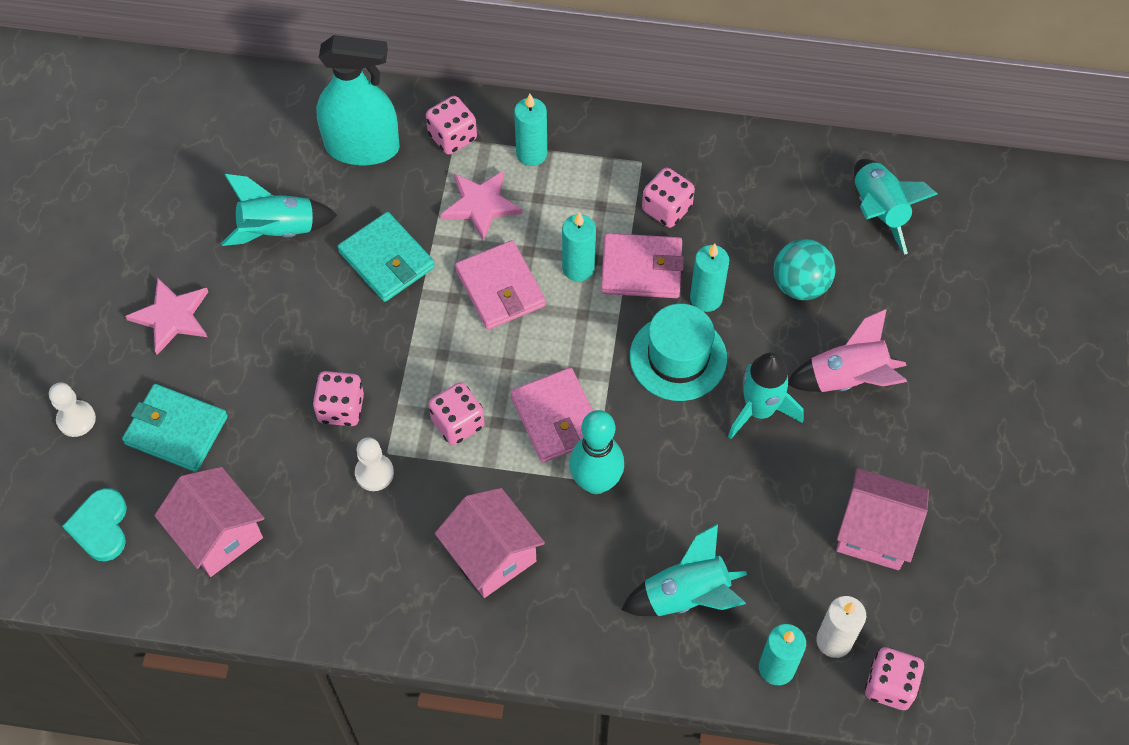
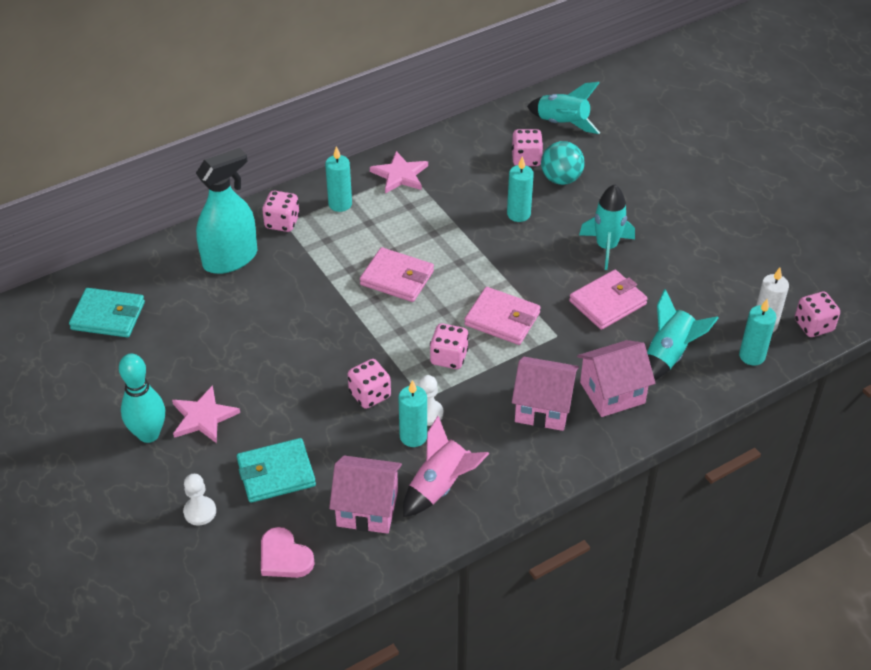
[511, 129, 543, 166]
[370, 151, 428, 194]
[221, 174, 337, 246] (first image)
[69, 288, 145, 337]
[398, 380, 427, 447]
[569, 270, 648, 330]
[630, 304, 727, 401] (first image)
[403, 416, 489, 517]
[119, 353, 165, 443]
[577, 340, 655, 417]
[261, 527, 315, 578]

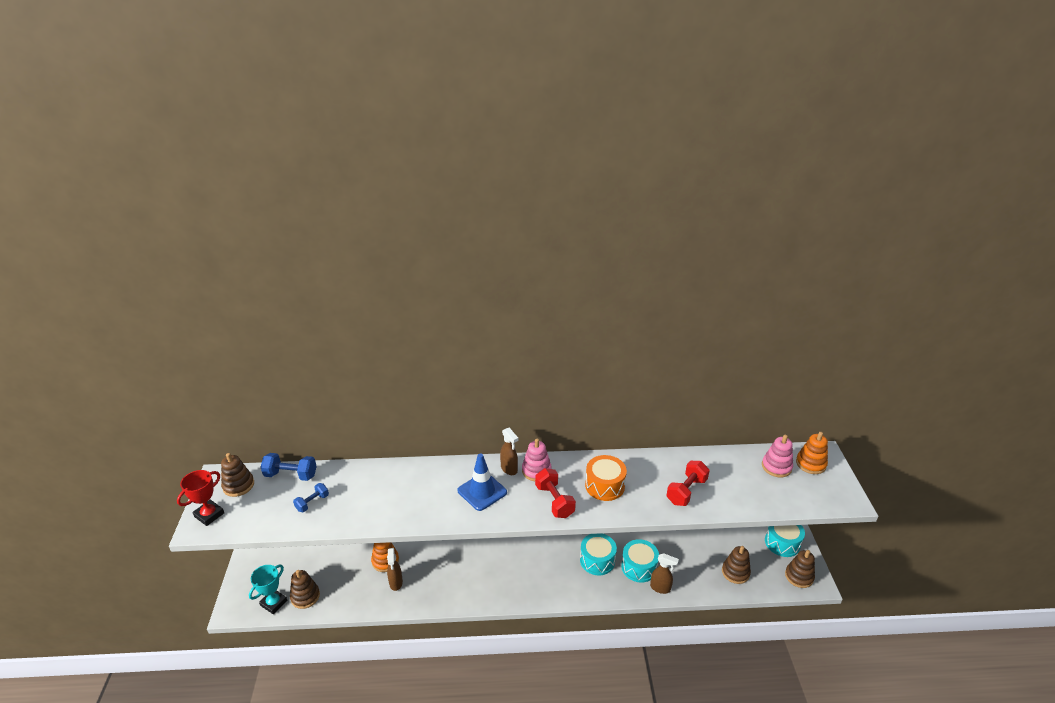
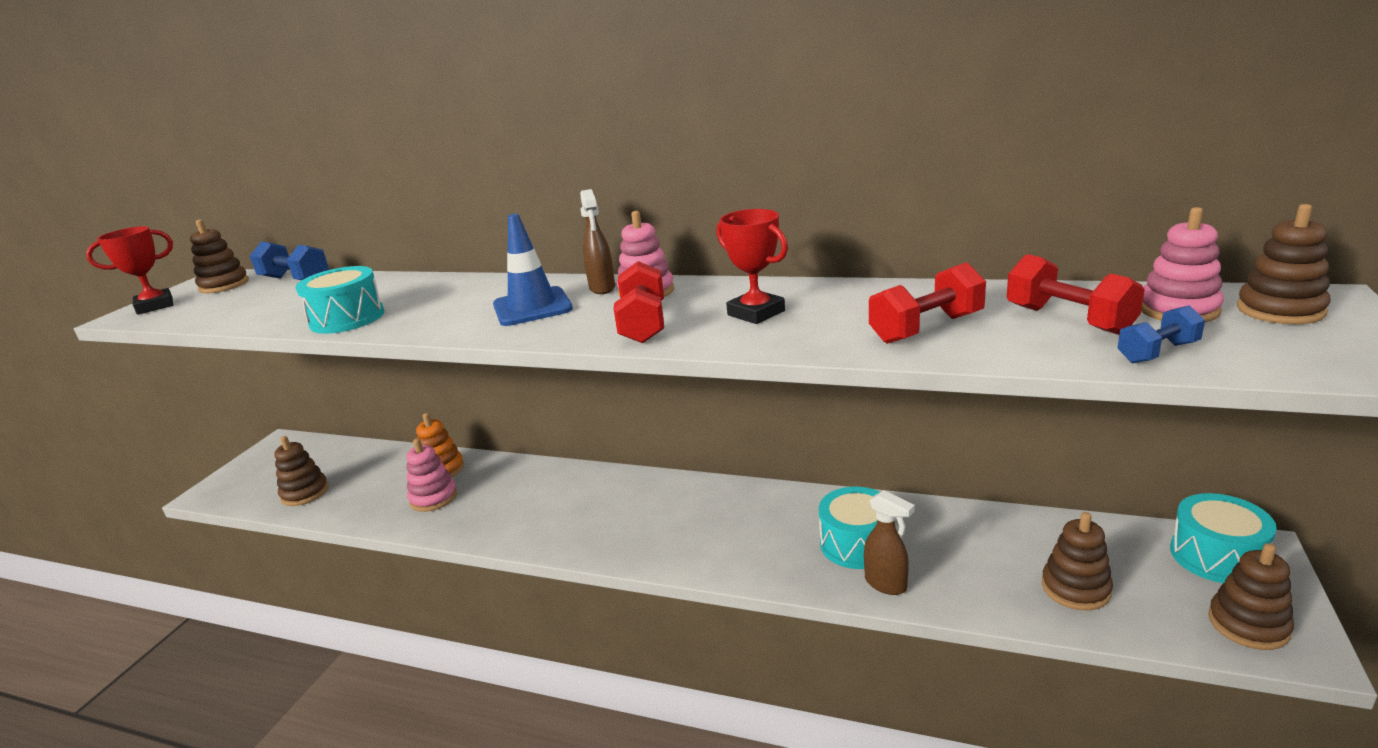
[1237, 204, 1331, 324]
[716, 209, 788, 324]
[1118, 305, 1205, 363]
[296, 266, 384, 334]
[406, 438, 457, 512]
[249, 565, 287, 614] (first image)
[1007, 254, 1145, 335]

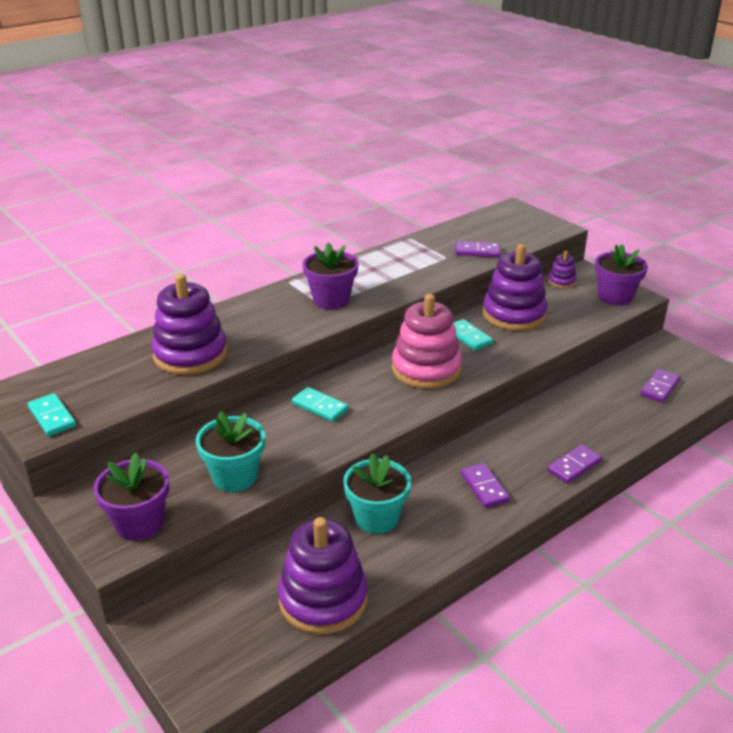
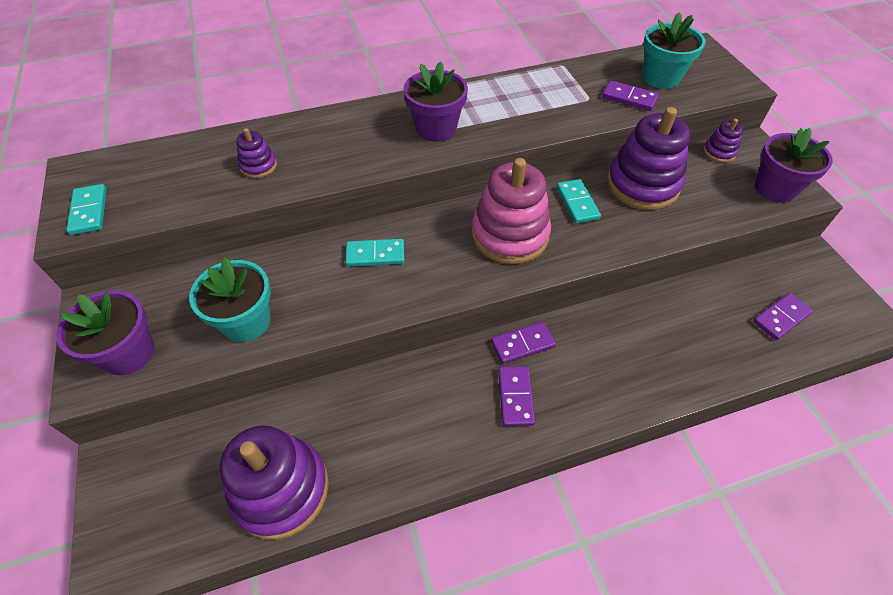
[236, 128, 277, 178]
[345, 239, 405, 267]
[491, 322, 556, 364]
[643, 12, 706, 89]

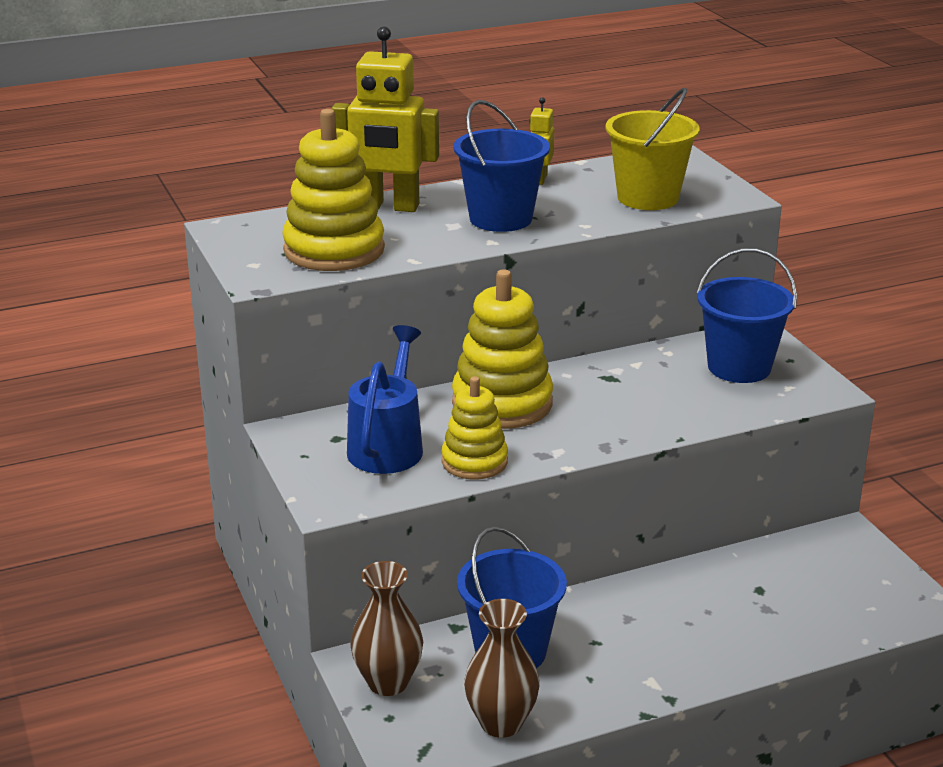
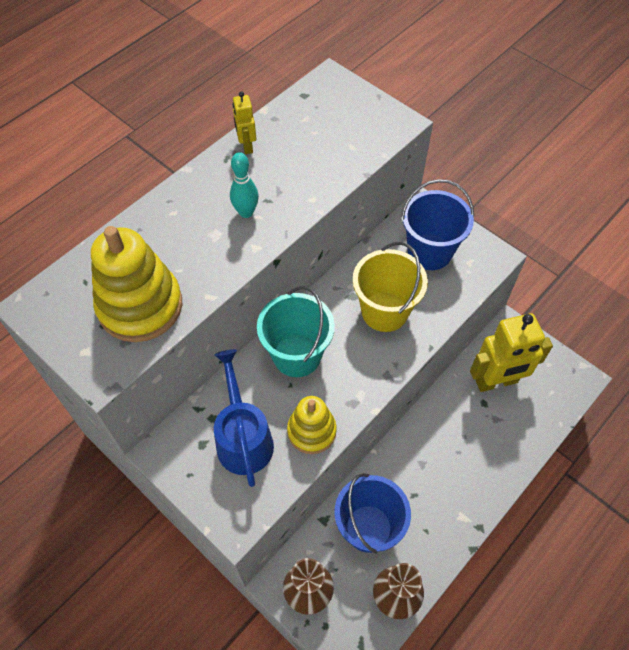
[470, 313, 553, 392]
[352, 242, 428, 332]
[230, 152, 259, 218]
[257, 286, 335, 377]

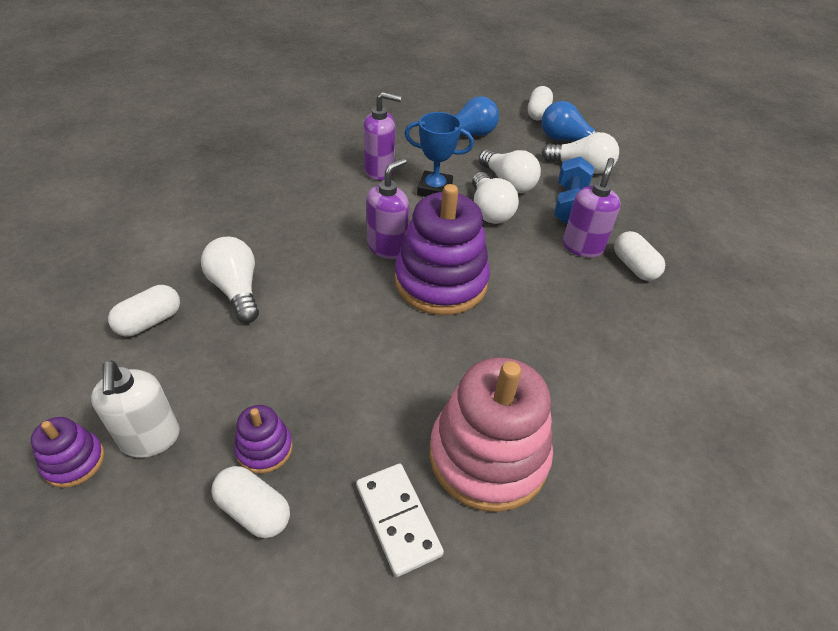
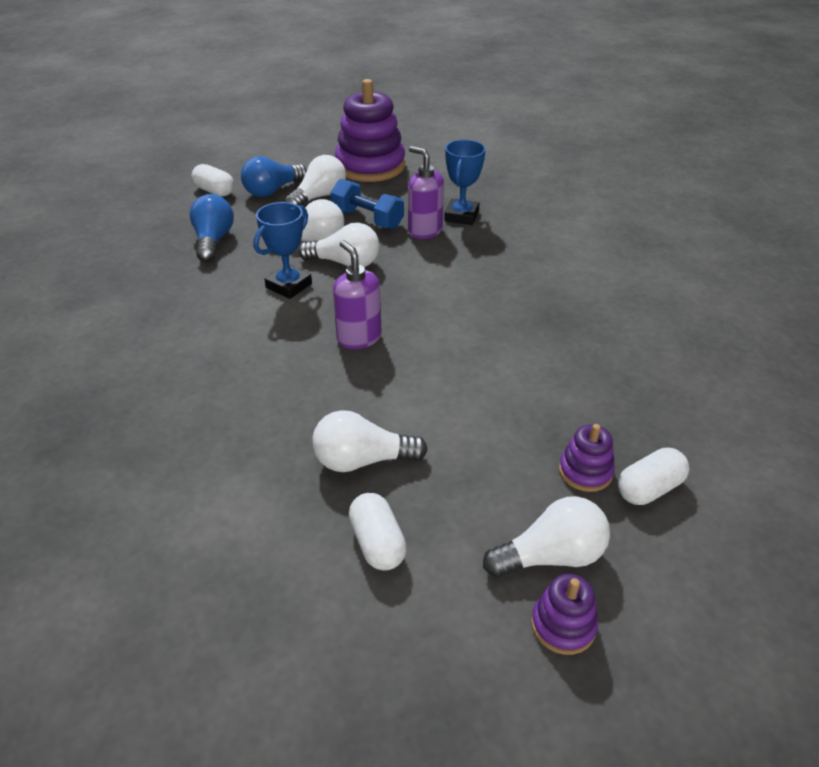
[363, 92, 401, 180] (first image)
[335, 79, 405, 182]
[444, 140, 486, 225]
[429, 357, 553, 512] (first image)
[483, 496, 610, 578]
[356, 464, 444, 577] (first image)

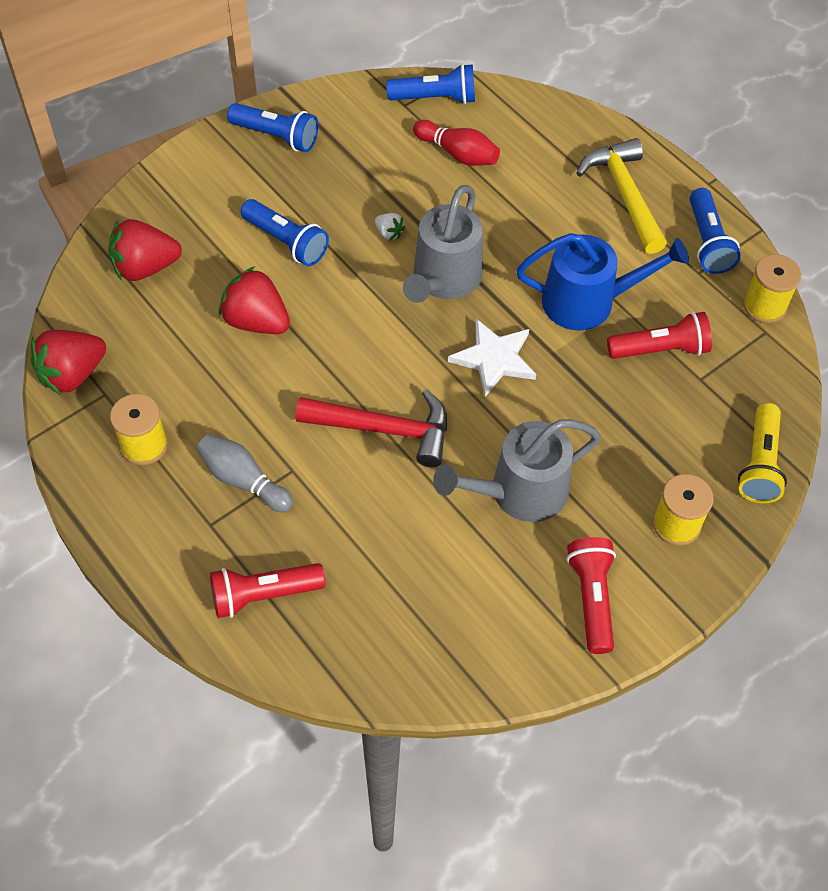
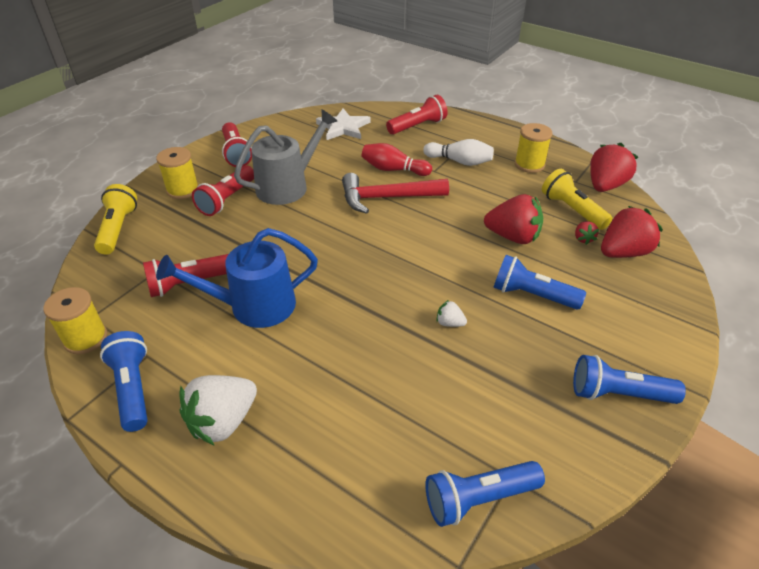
[362, 143, 432, 176]
[179, 375, 257, 446]
[403, 185, 483, 303] (first image)
[316, 109, 370, 140]
[423, 139, 494, 166]
[192, 166, 254, 216]
[542, 169, 612, 230]
[575, 221, 599, 245]

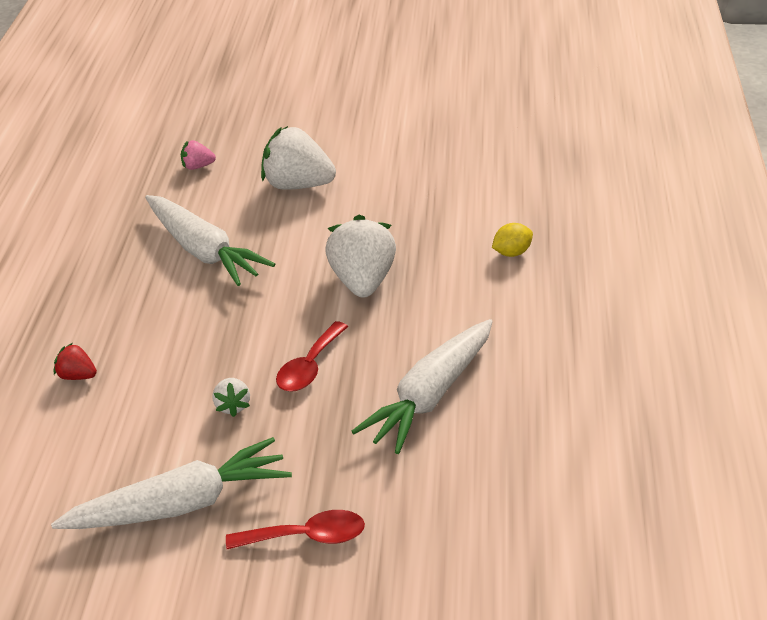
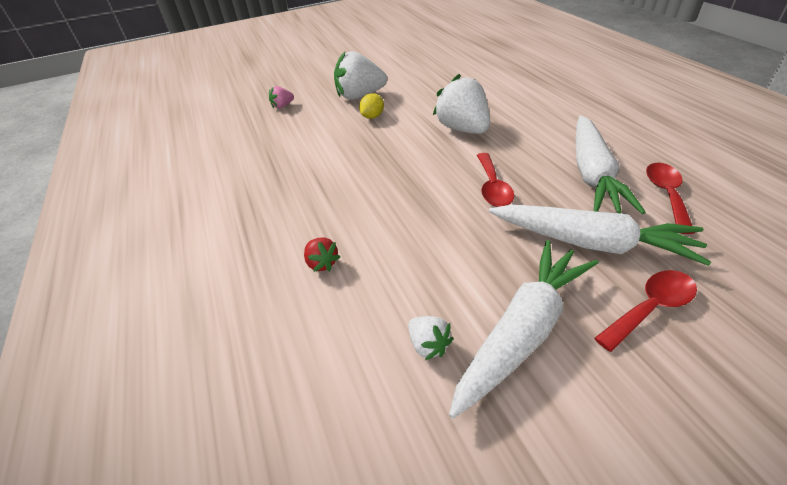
[489, 204, 711, 266]
[359, 93, 384, 119]
[304, 238, 340, 272]
[408, 316, 454, 360]
[646, 163, 695, 234]

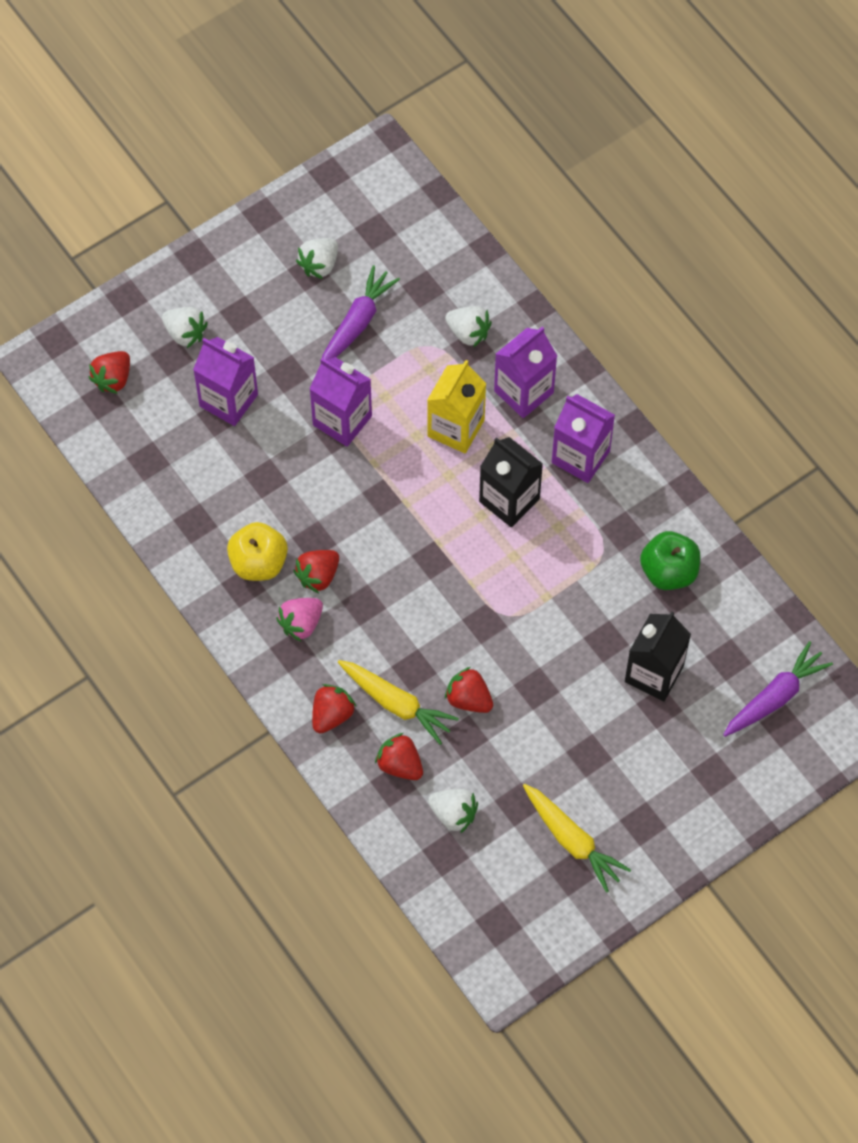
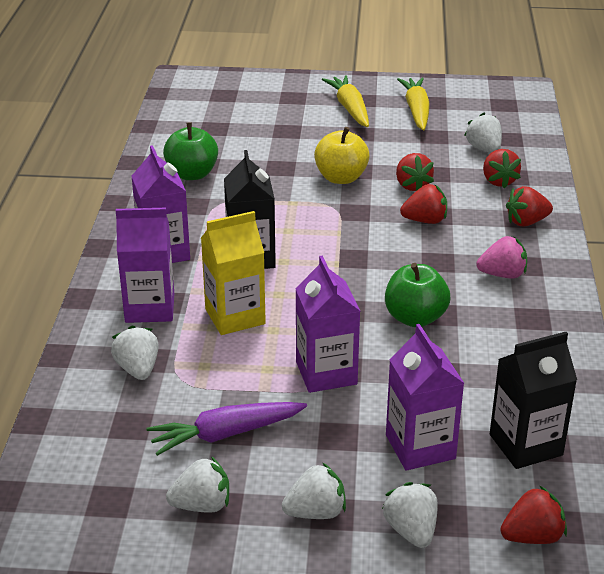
[314, 127, 370, 184]
[400, 184, 447, 224]
[490, 332, 577, 469]
[723, 641, 833, 737] (first image)
[322, 75, 369, 127]
[385, 263, 450, 327]
[282, 462, 346, 519]

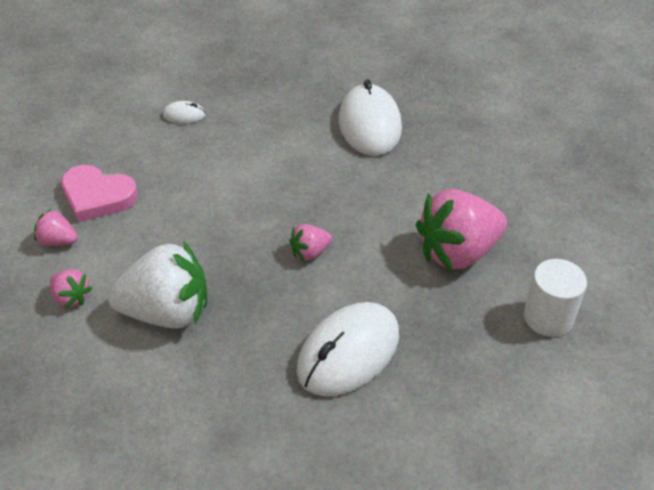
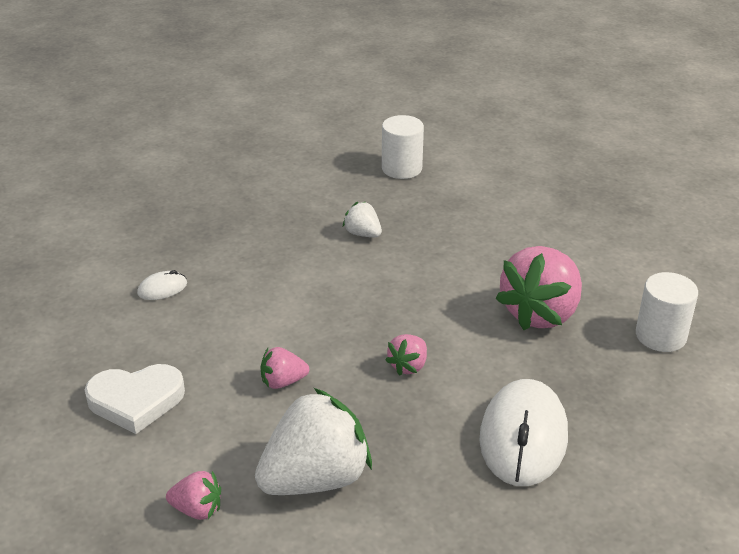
[343, 202, 382, 237]
[85, 364, 185, 434]
[261, 347, 309, 389]
[382, 115, 424, 179]

